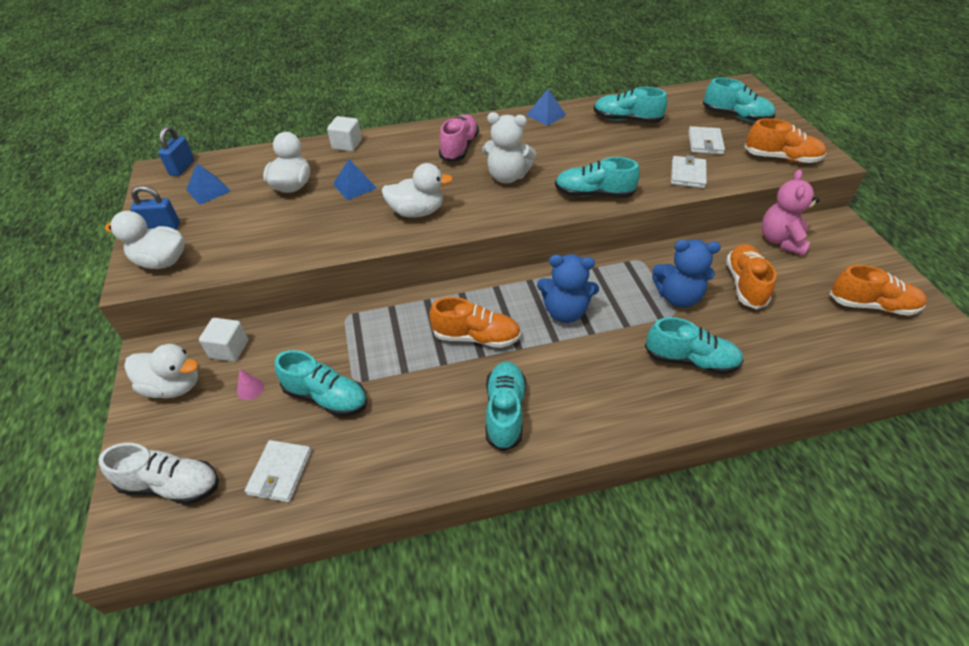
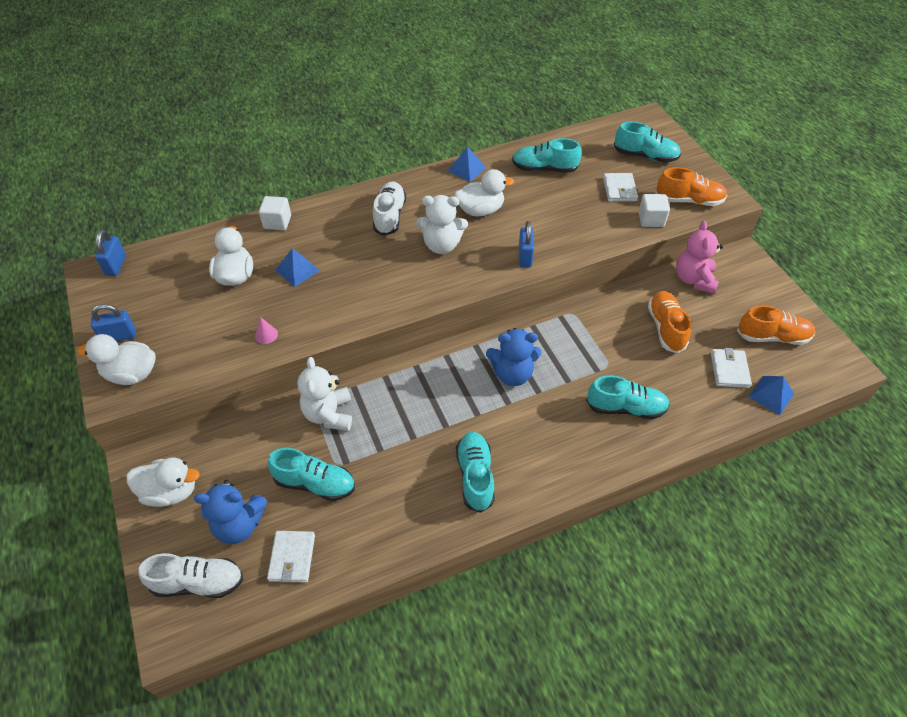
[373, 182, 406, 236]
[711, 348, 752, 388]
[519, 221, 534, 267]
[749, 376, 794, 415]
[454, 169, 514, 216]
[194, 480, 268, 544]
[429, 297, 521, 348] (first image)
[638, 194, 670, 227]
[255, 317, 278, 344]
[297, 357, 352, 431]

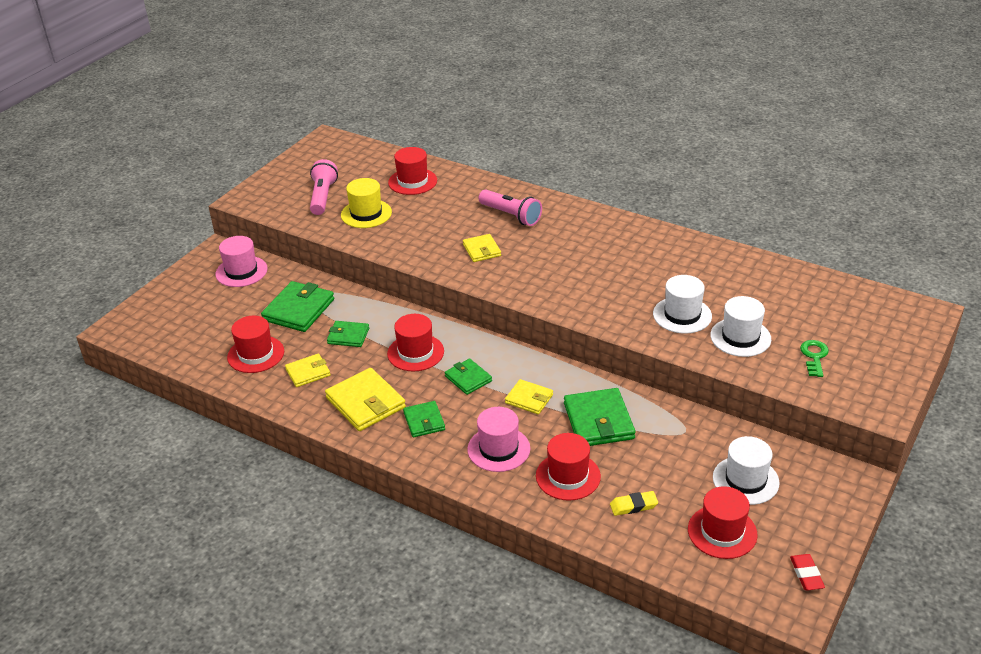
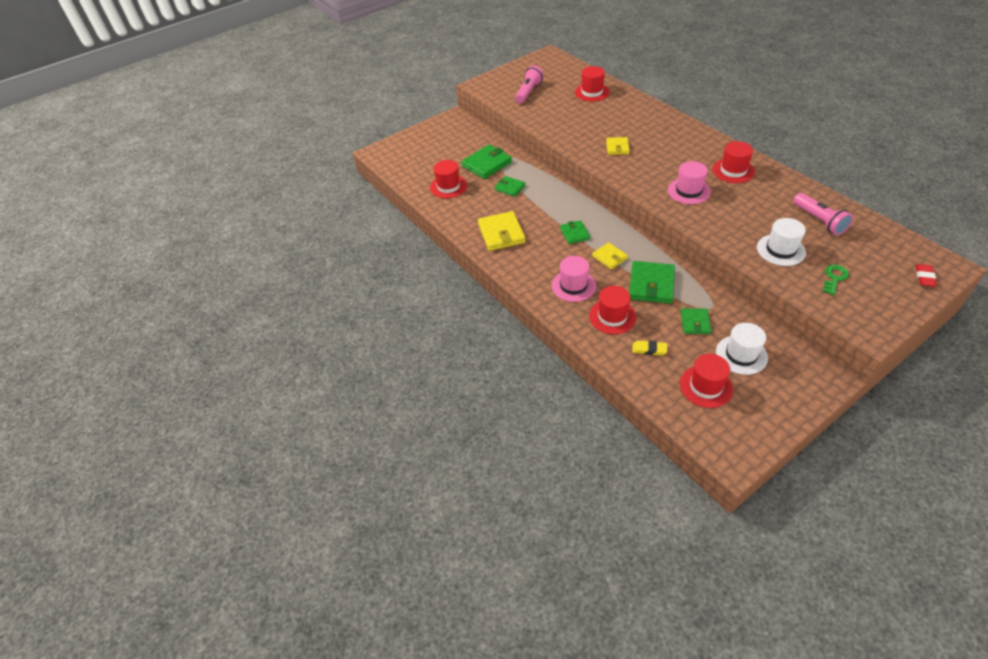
[341, 178, 392, 228] (first image)
[793, 193, 853, 235]
[668, 161, 711, 204]
[653, 275, 712, 334] (first image)
[712, 141, 755, 183]
[285, 354, 331, 387] (first image)
[681, 308, 712, 334]
[916, 264, 937, 287]

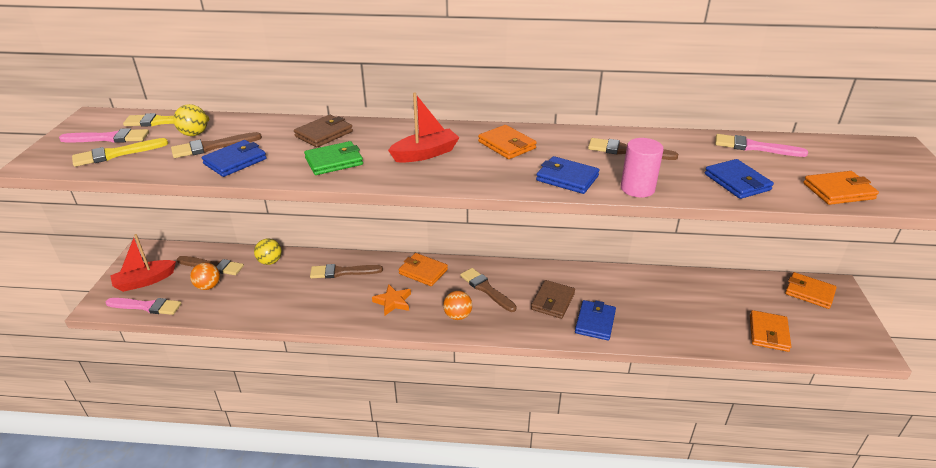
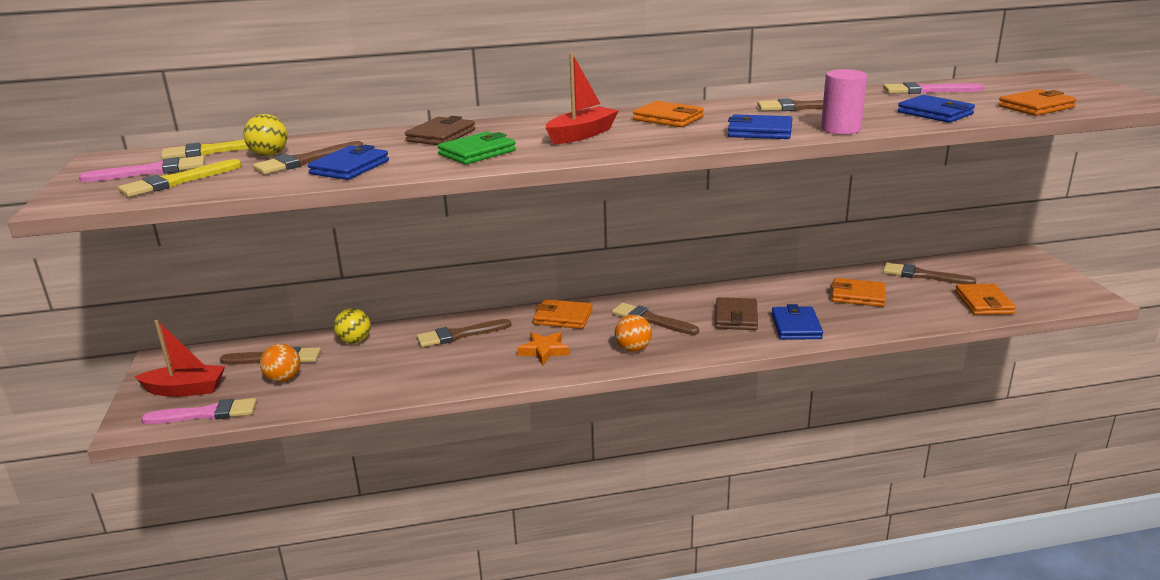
[134, 320, 225, 397]
[832, 278, 886, 307]
[883, 263, 976, 284]

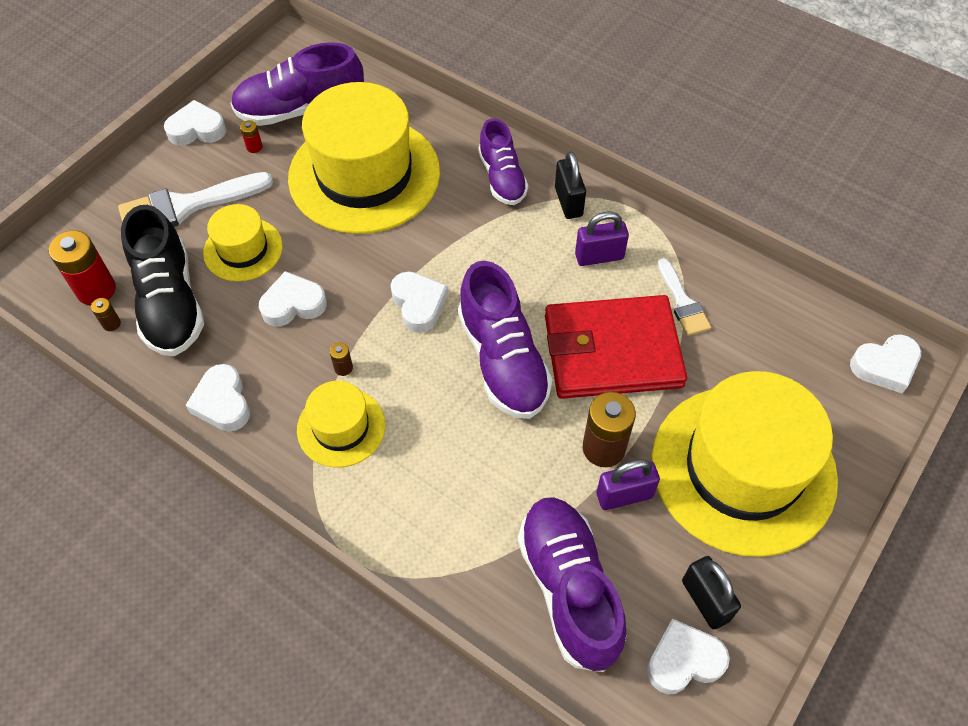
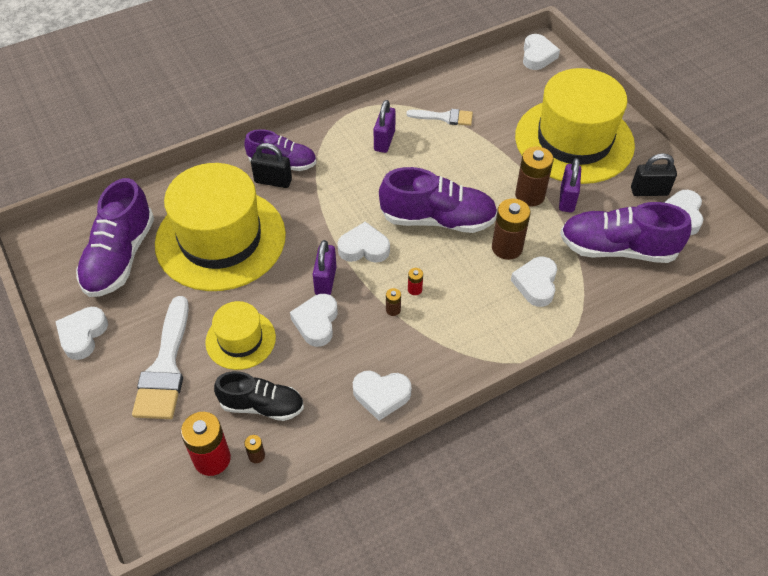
[408, 268, 423, 295]
[251, 143, 292, 188]
[214, 371, 304, 421]
[545, 295, 687, 399] (first image)
[297, 381, 385, 468] (first image)
[492, 198, 531, 260]
[313, 240, 337, 295]
[511, 257, 557, 307]

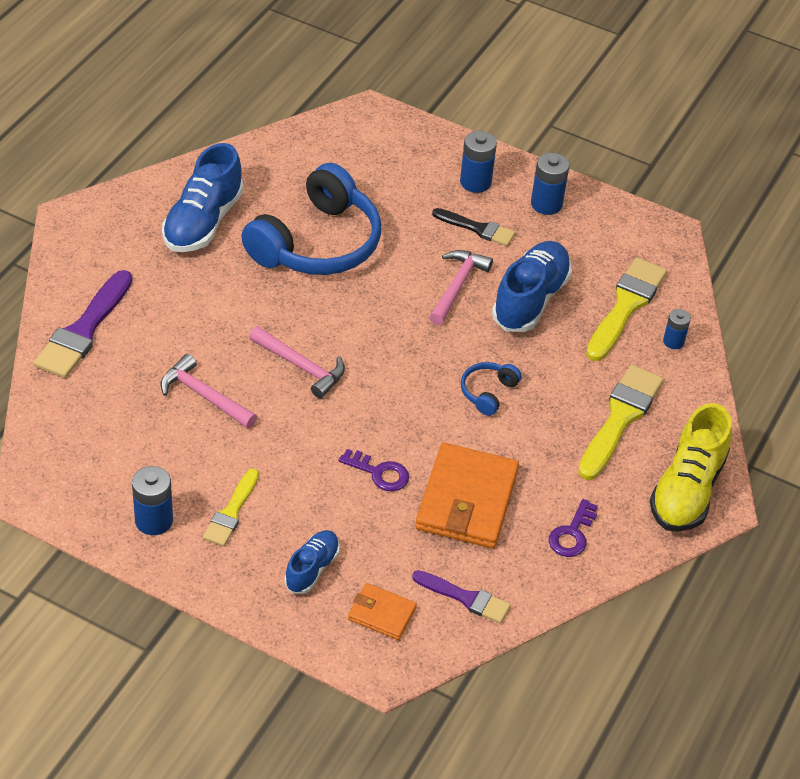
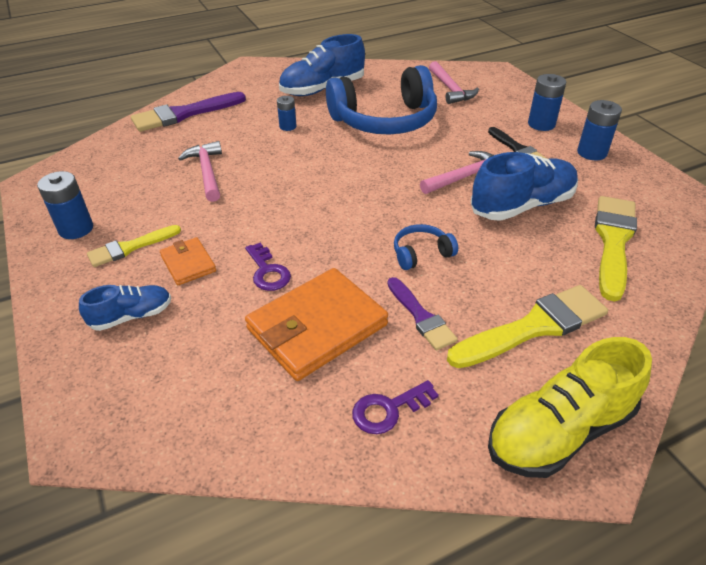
[595, 196, 637, 302]
[277, 96, 296, 131]
[429, 61, 479, 104]
[387, 277, 458, 351]
[160, 237, 216, 285]

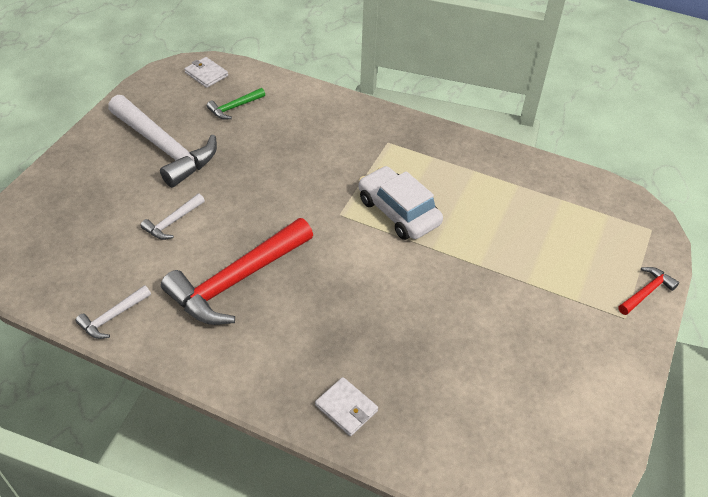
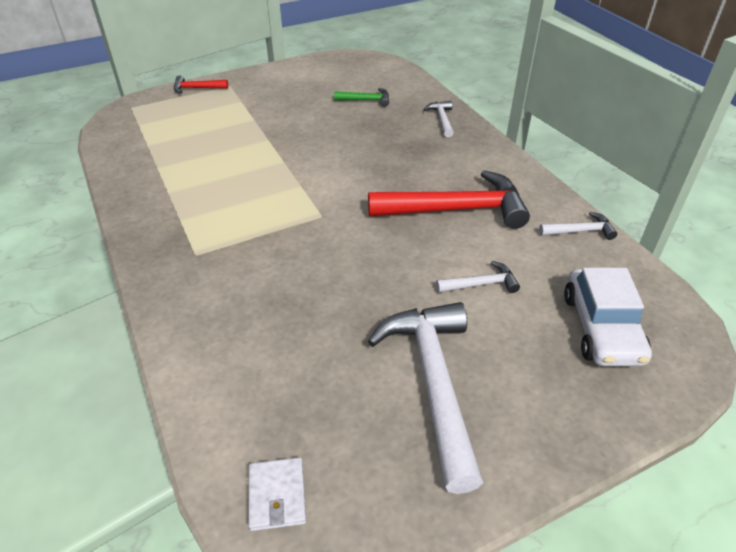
[334, 88, 389, 107]
[564, 267, 652, 366]
[423, 101, 454, 137]

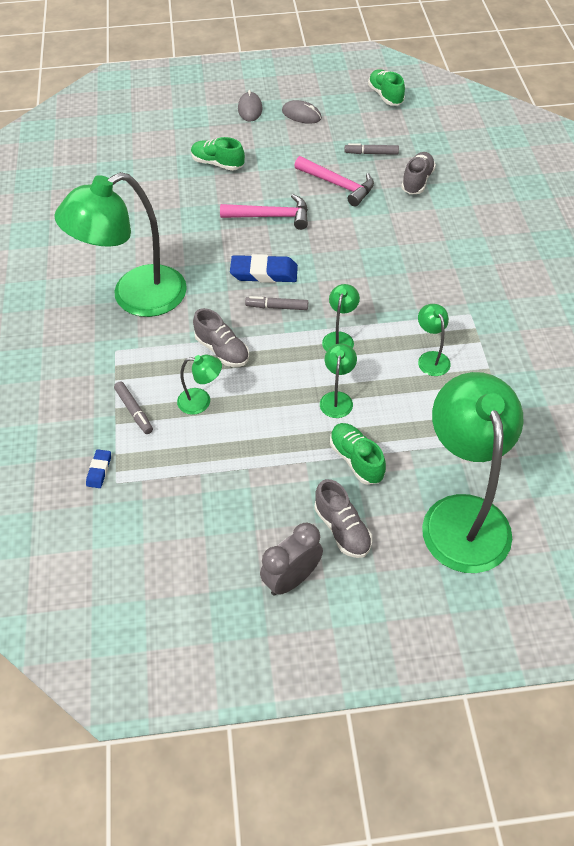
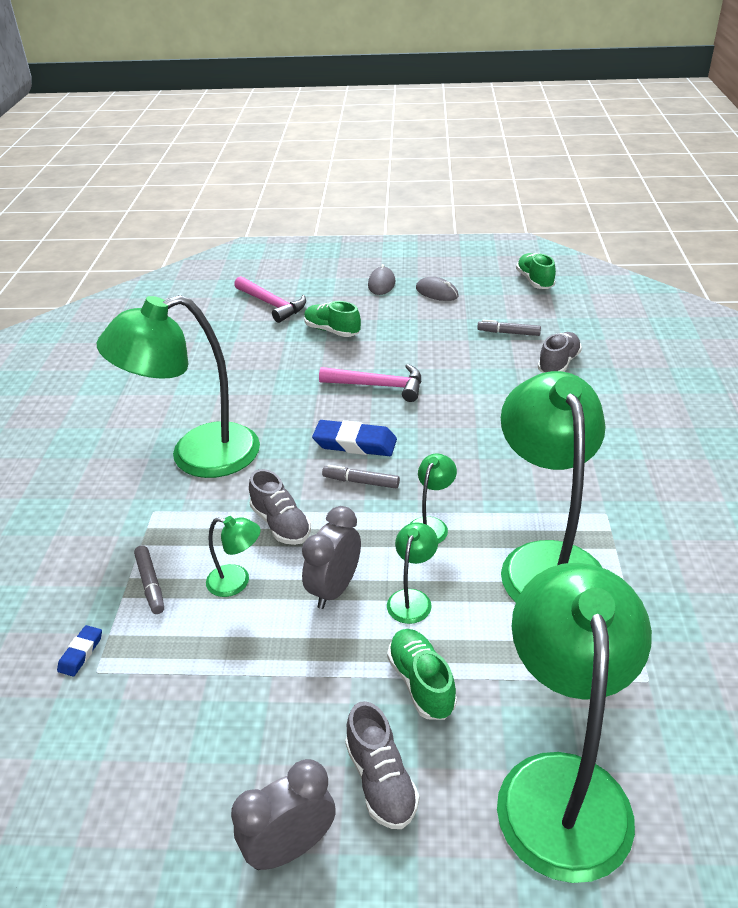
[234, 276, 306, 323]
[501, 371, 606, 603]
[302, 506, 361, 609]

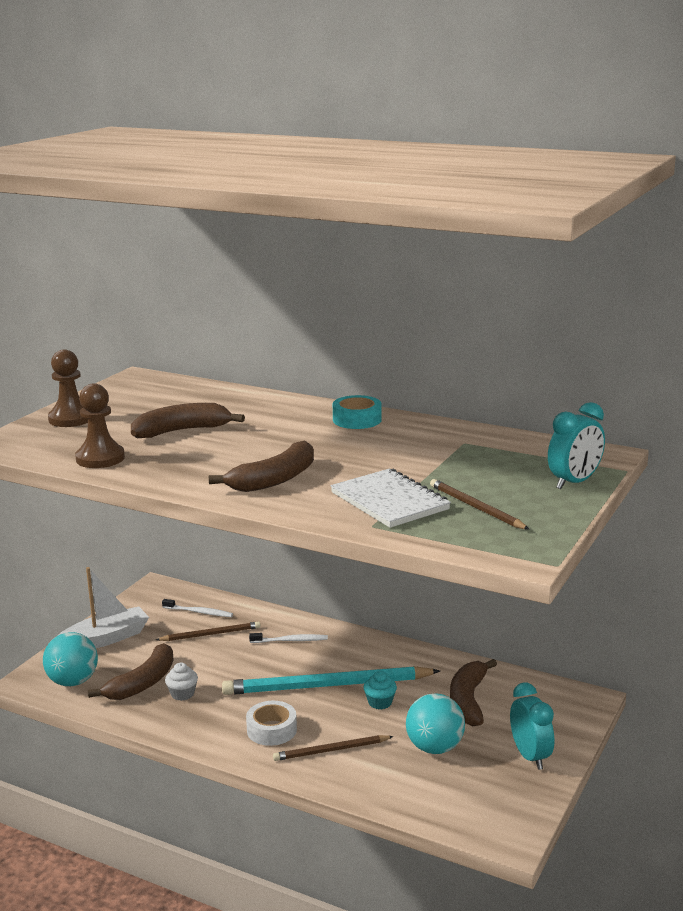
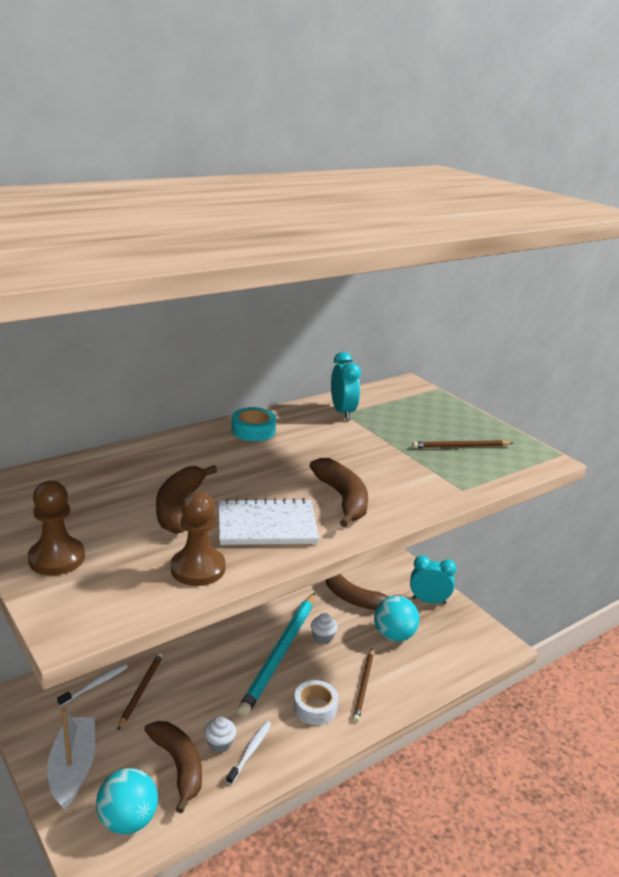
[331, 352, 361, 420]
[219, 498, 319, 545]
[226, 721, 271, 785]
[311, 613, 338, 644]

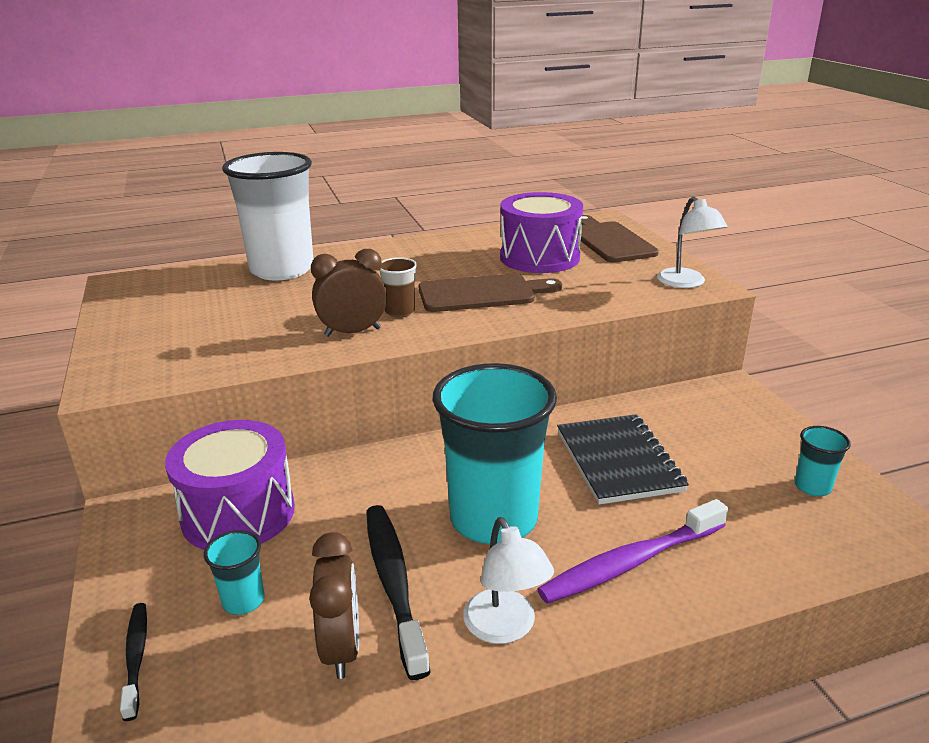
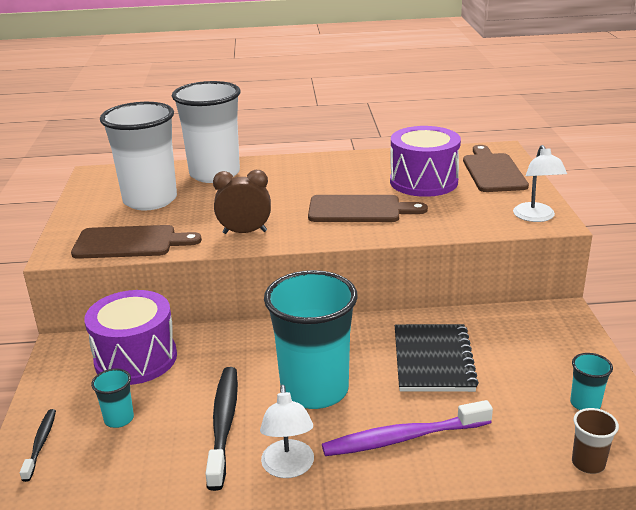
[572, 408, 619, 474]
[309, 532, 359, 679] (first image)
[100, 102, 177, 210]
[71, 225, 202, 259]

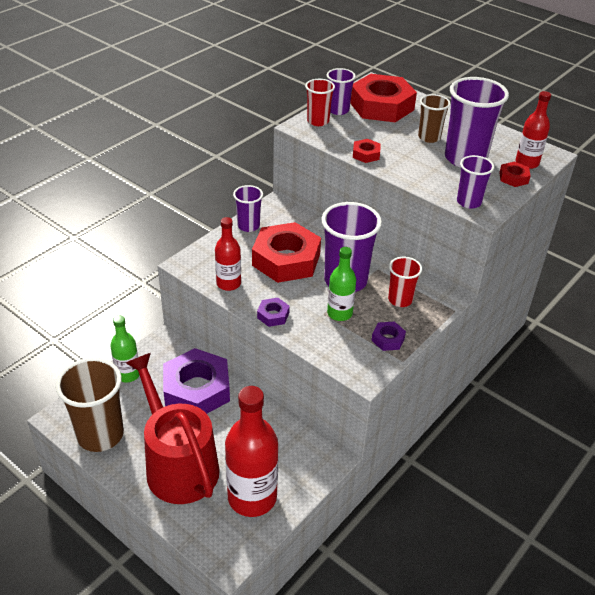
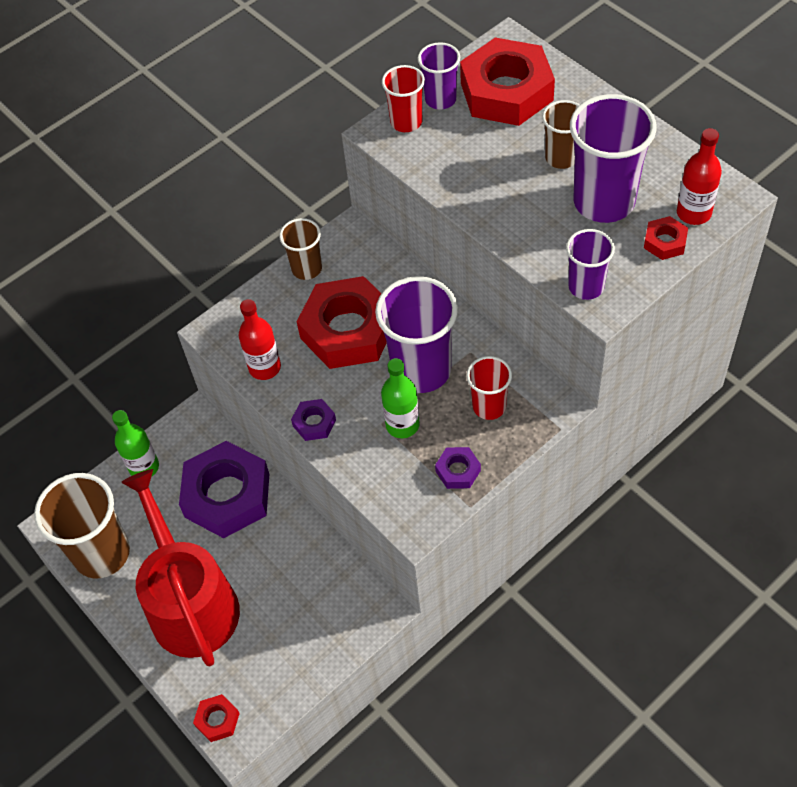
[193, 694, 240, 742]
[279, 218, 322, 280]
[225, 386, 278, 517] (first image)

